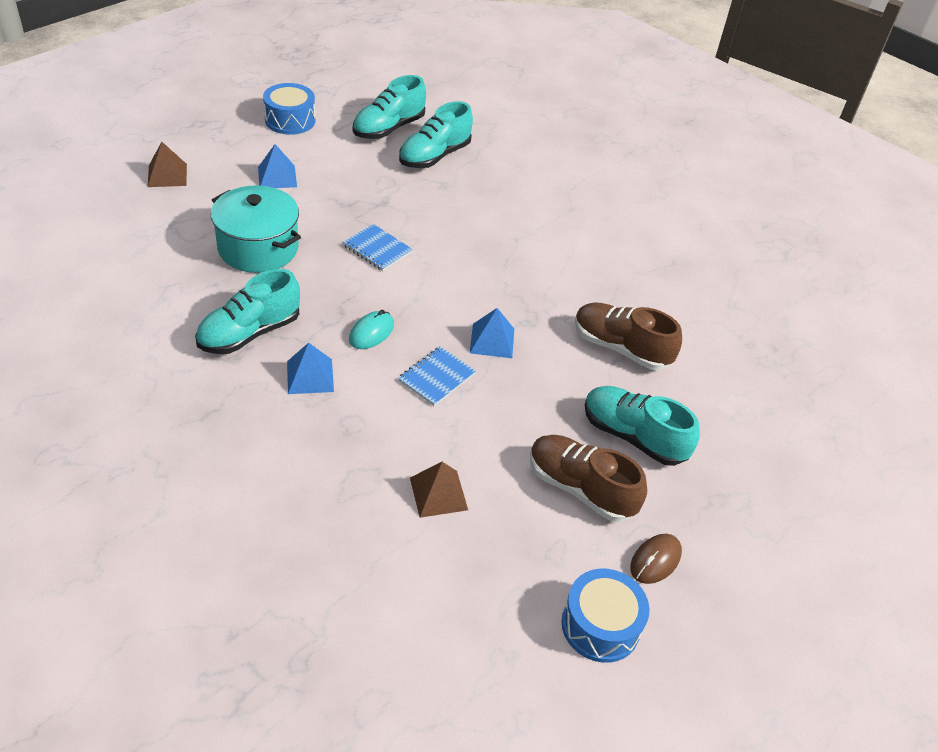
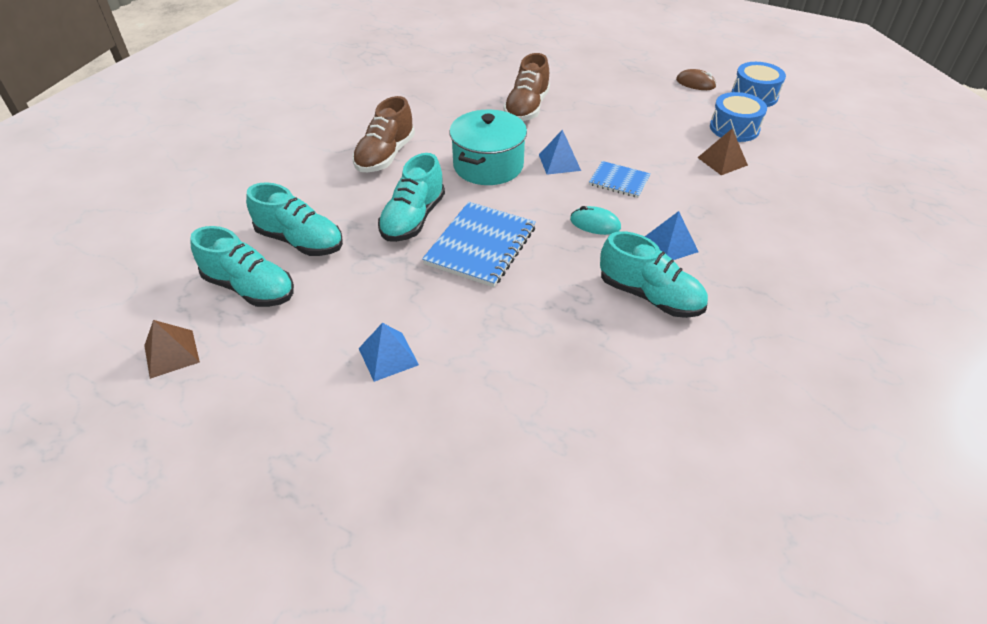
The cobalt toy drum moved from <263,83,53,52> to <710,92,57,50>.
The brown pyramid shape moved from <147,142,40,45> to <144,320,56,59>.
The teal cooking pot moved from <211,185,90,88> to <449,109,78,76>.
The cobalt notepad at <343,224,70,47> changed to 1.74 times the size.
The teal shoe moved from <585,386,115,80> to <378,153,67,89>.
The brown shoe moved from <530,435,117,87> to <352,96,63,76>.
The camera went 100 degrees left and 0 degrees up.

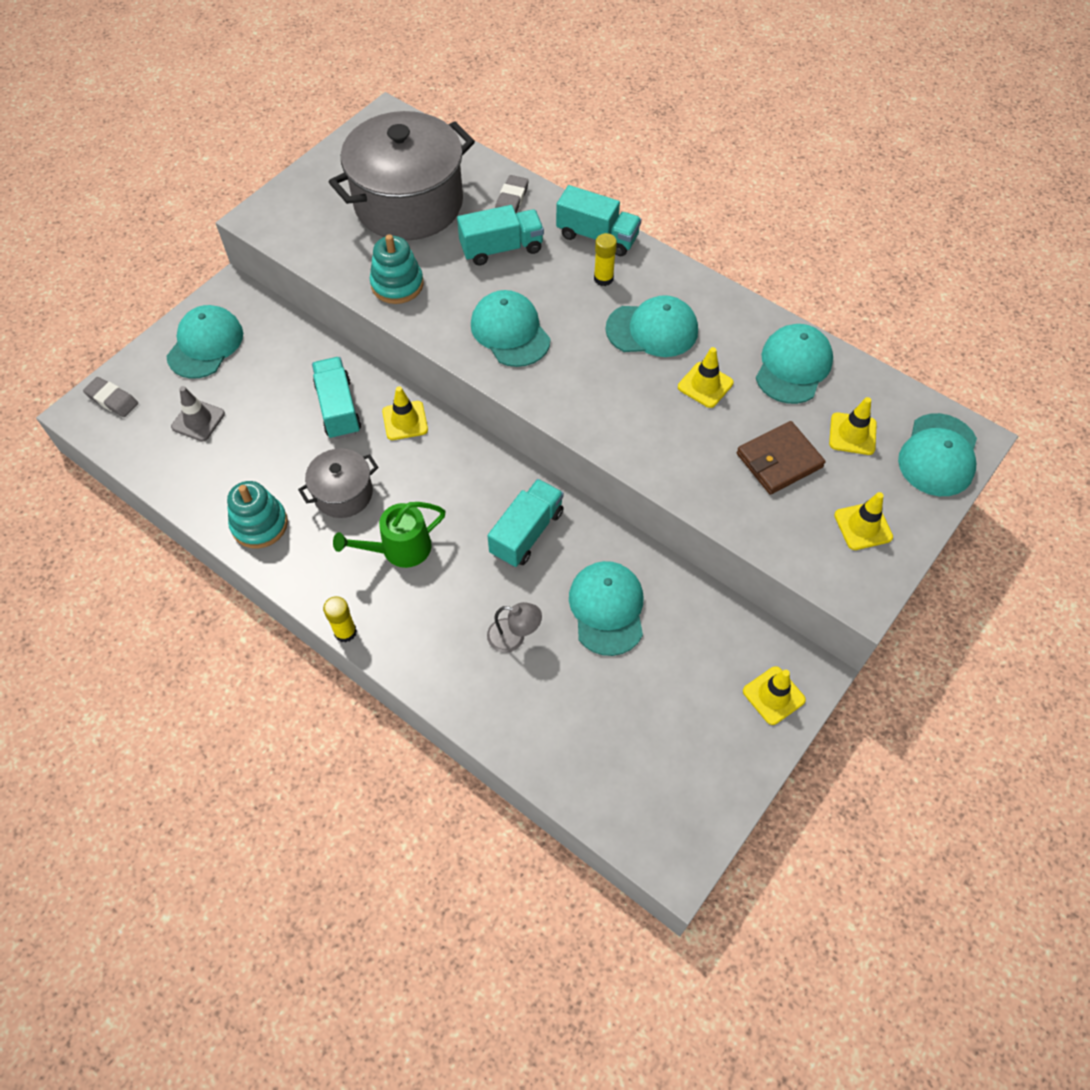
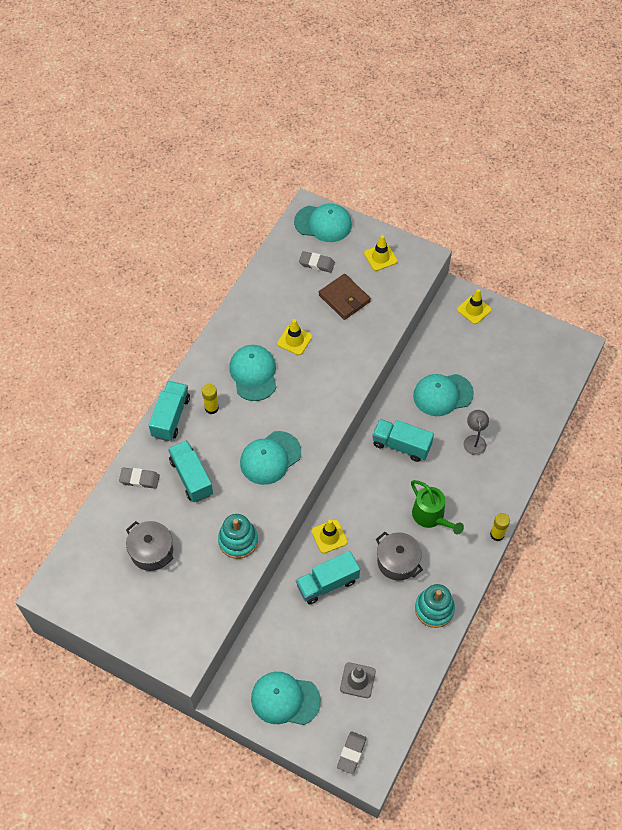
The grey cooking pot at <329,111,146,130> changed to 0.49 times the size.
The teal cap at <756,324,77,80> disappeared.
The yellow road cone at <829,397,48,58> was replaced by the grey gum eraser at <299,251,36,22>.
The camera went 100 degrees left and 0 degrees up.

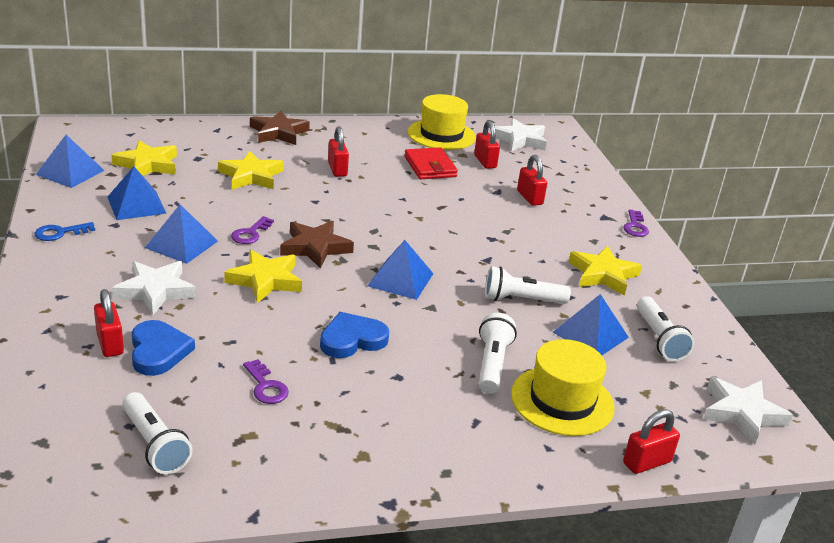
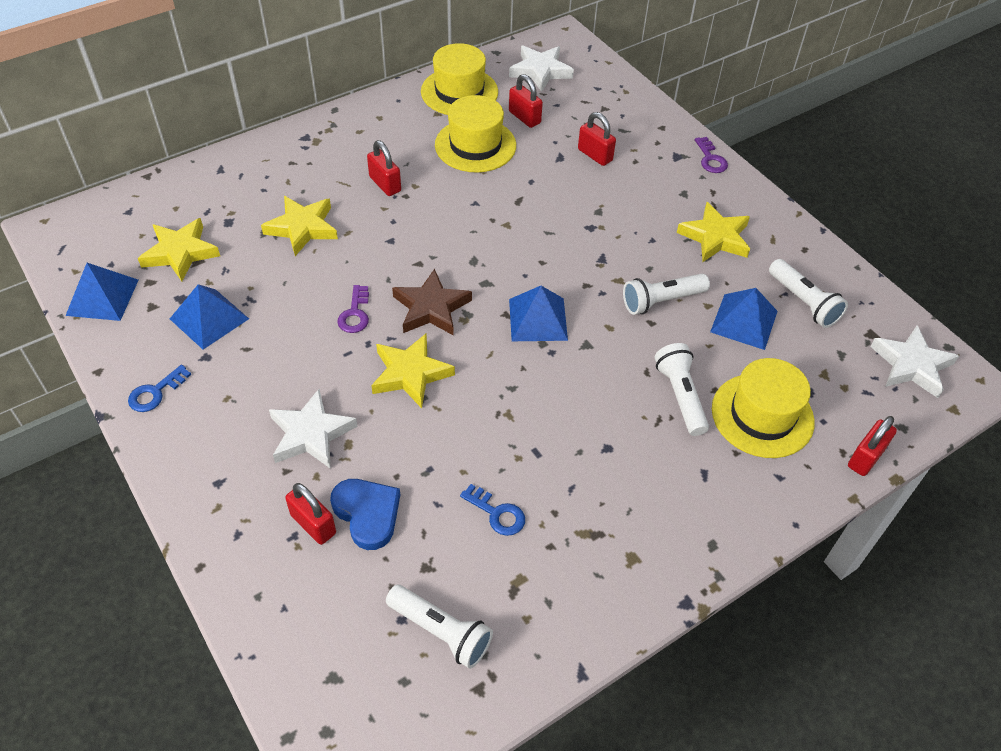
The brown star at <250,111,60,34> disappeared.
The red billfold at <404,147,54,32> was replaced by the yellow hat at <435,95,81,78>.
The cobalt pyramid shape at <145,204,73,60> disappeared.
The cobalt heart shape at <320,312,69,46> disappeared.
The purple latchkey at <243,359,46,45> became the cobalt latchkey at <460,484,65,52>.
The camera went 20 degrees left and 20 degrees up.

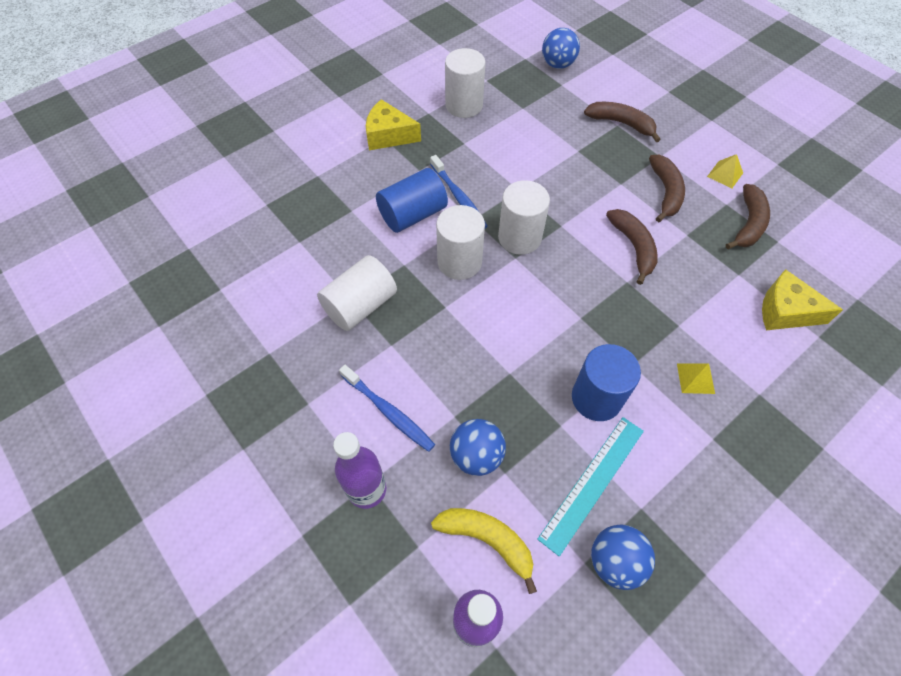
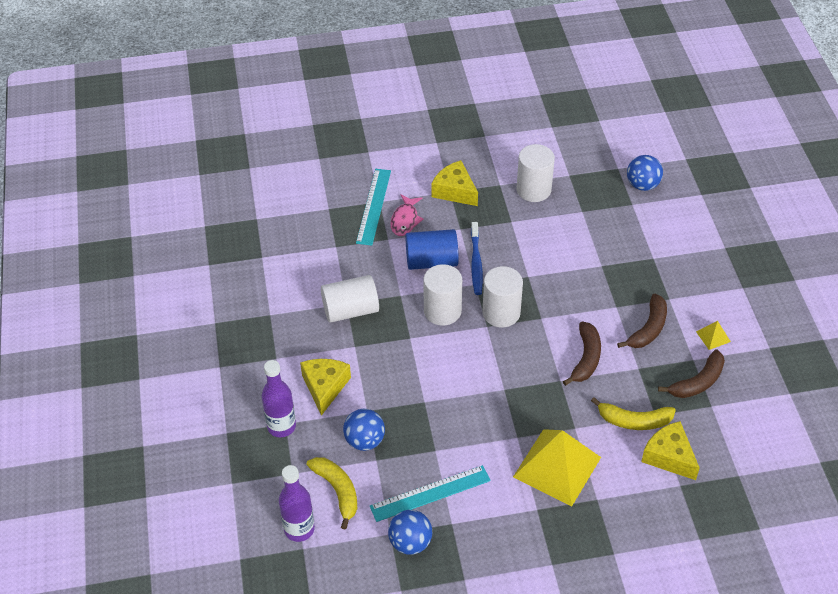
The brown banana fruit at <584,102,77,40> disappeared.
The cobalt solid cylinder at <572,344,69,77> disappeared.
The yellow pyramid shape at <677,363,38,31> changed to 2.40 times the size.
The cobalt tooth brush at <339,365,96,87> was replaced by the yellow cheese at <300,359,51,57>.
The teal ruler at <356,169,35,77> appeared.
The rose-pink toy fish at <390,194,33,42> appeared.
The yellow banana fruit at <591,397,85,33> appeared.
The camera went 30 degrees right and 10 degrees down.

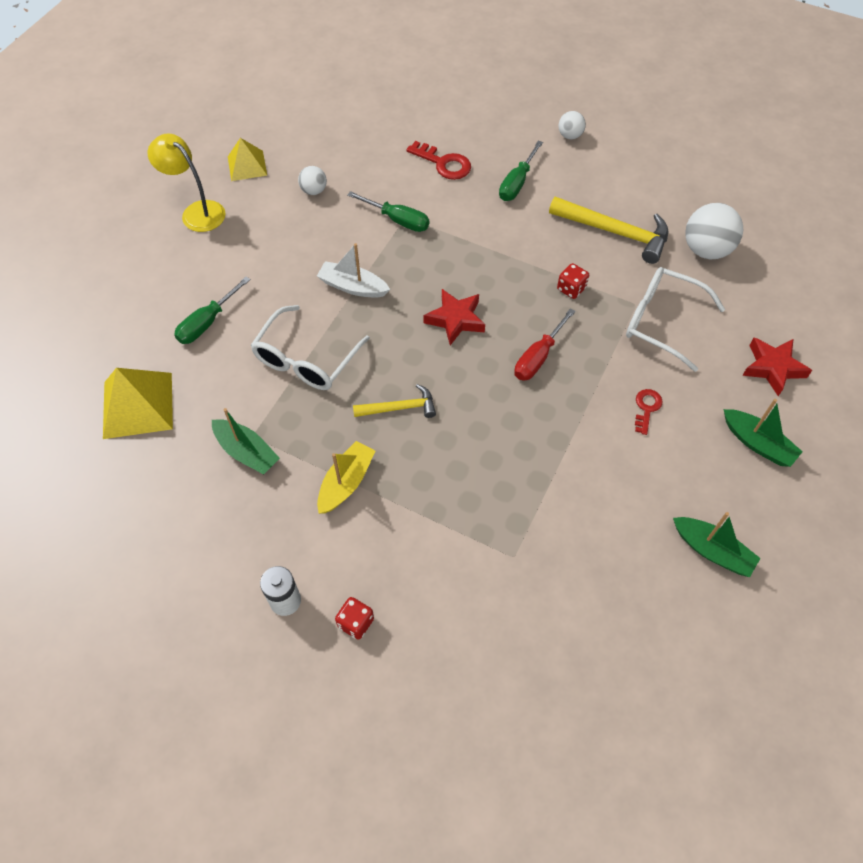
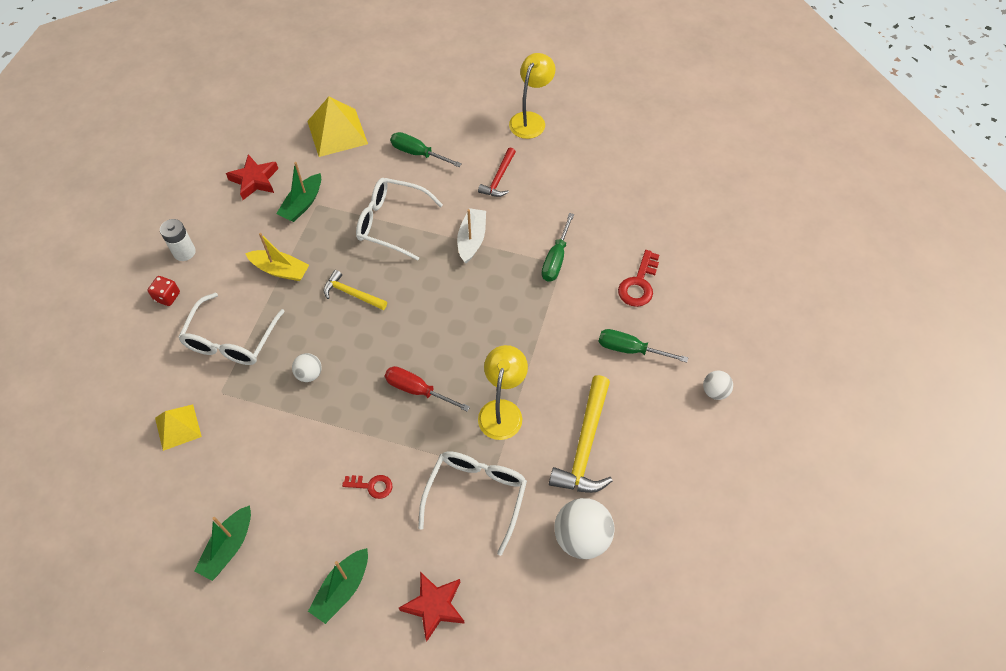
The yellow pyramid shape moved from <228,138,39,43> to <155,404,47,47>.
The pure white play ball moved from <298,166,29,29> to <292,353,30,29>.
The red die at <557,263,32,36> was replaced by the yellow desk lamp at <478,345,50,95>.
The red star moved from <423,289,62,56> to <226,155,52,45>.
The yellow hammer at <353,384,83,34> turned 135 degrees clockwise.
The red hammer at <478,148,38,49> appeared.
The pure white spectacles at <178,293,107,72> appeared.
The camera went 80 degrees right and 0 degrees up.

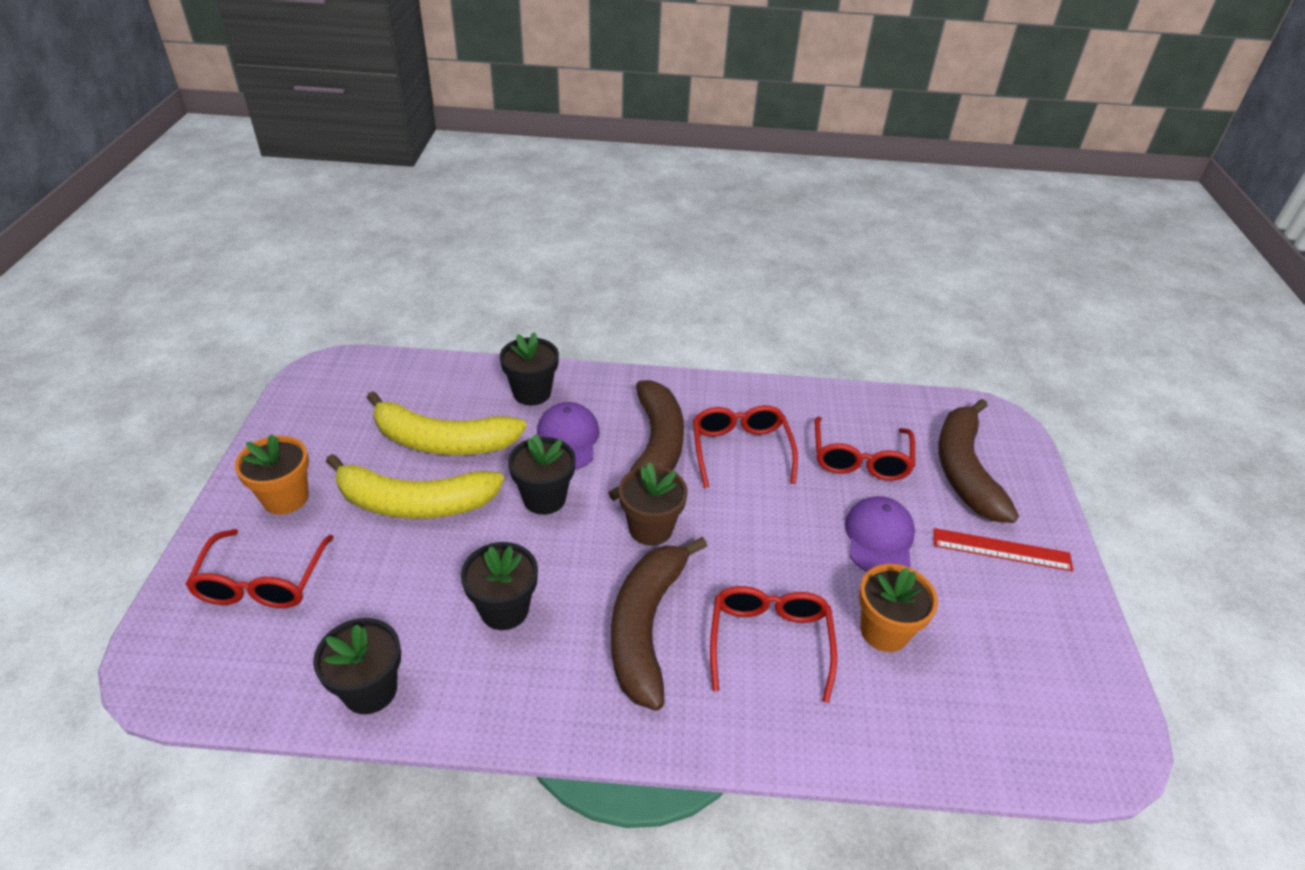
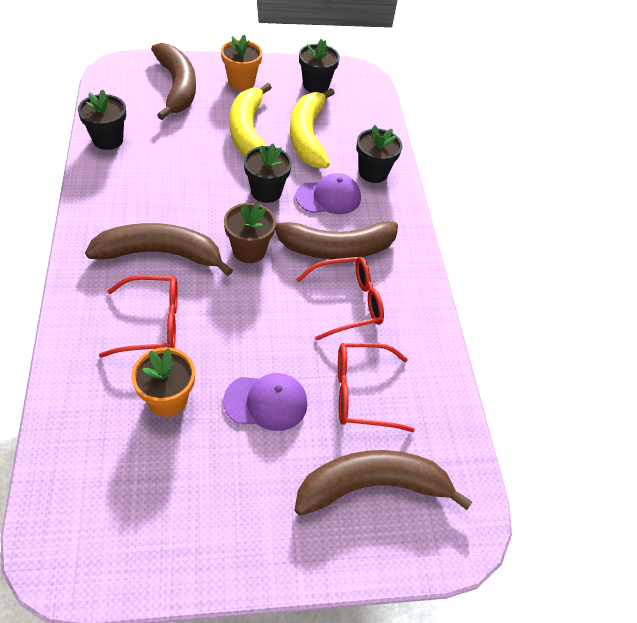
The red ruler at <933,528,140,44> disappeared.
The red spectacles at <185,529,149,79> was replaced by the brown banana fruit at <151,43,45,77>.
The ebony plant pot moved from <461,542,77,88> to <299,39,41,54>.
The camera went 75 degrees right and 10 degrees up.

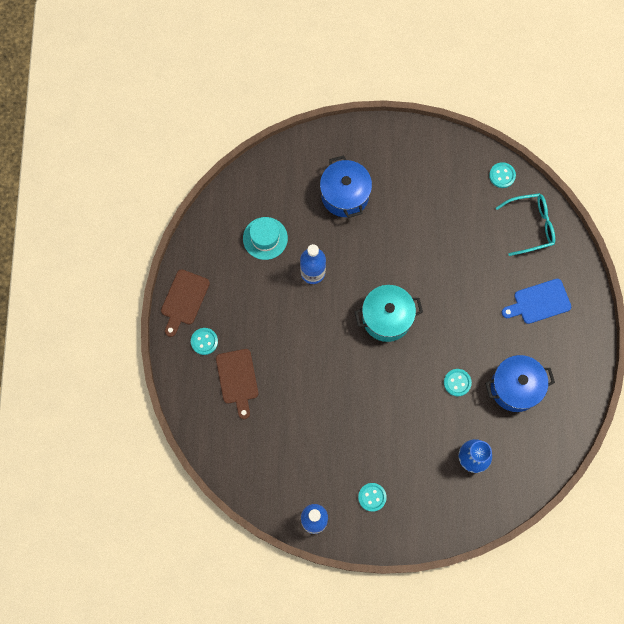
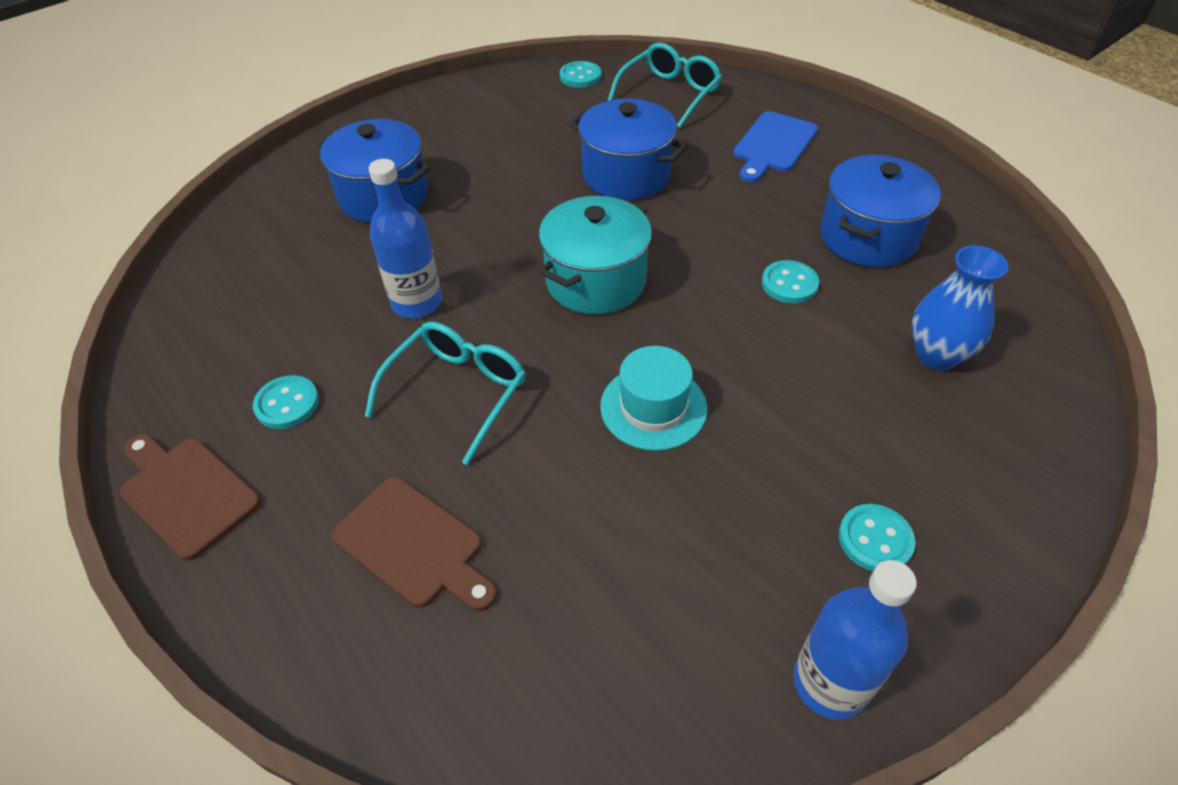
The teal hat moved from <243,217,45,43> to <600,346,107,105>.
The brown cutting board at <161,269,49,68> turned 150 degrees clockwise.
The teal button moved from <191,328,27,27> to <253,375,66,54>.
The cobalt cooking pot at <569,98,119,102> appeared.
The teal spectacles at <365,322,161,143> appeared.
The camera went 40 degrees left and 25 degrees down.

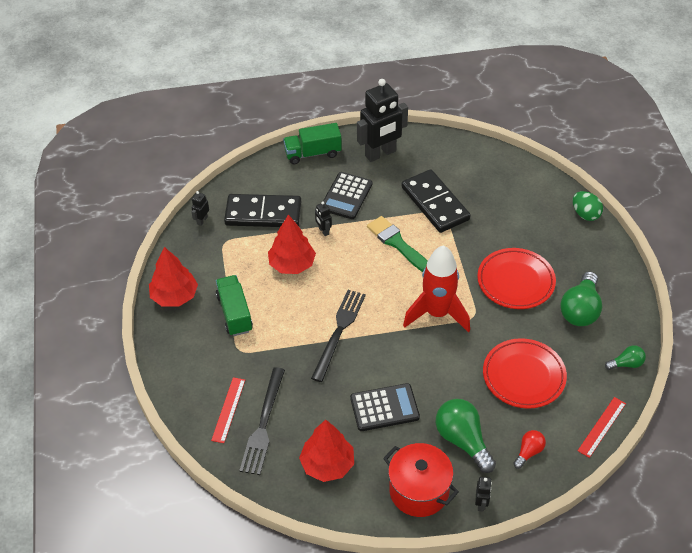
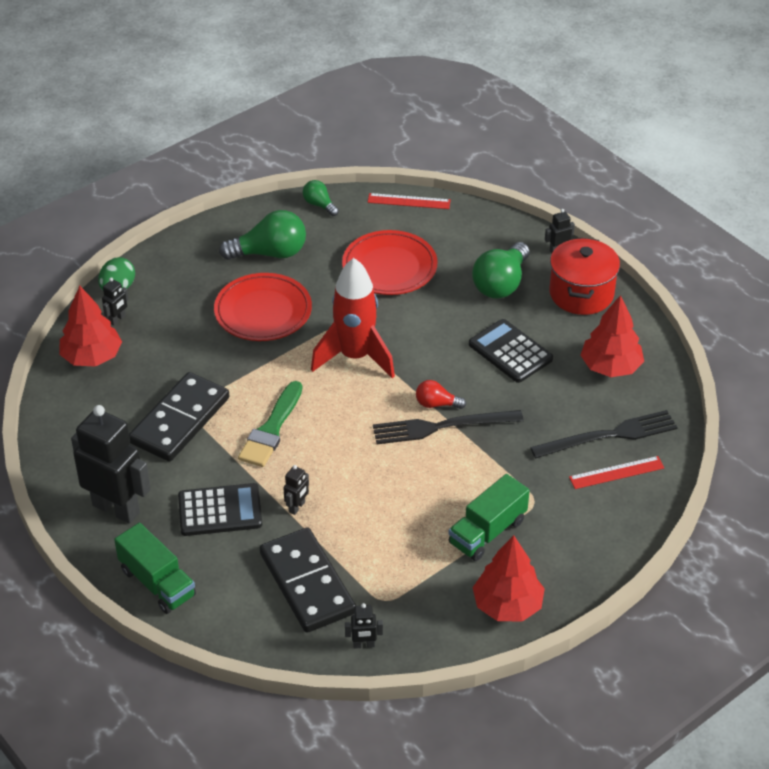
The red tree moved from <268,214,48,60> to <59,286,63,80>.
The red lightbulb moved from <513,430,33,39> to <416,380,50,29>.
The ebony robot at <102,277,27,49> appeared.
The camera went 120 degrees left and 5 degrees down.

